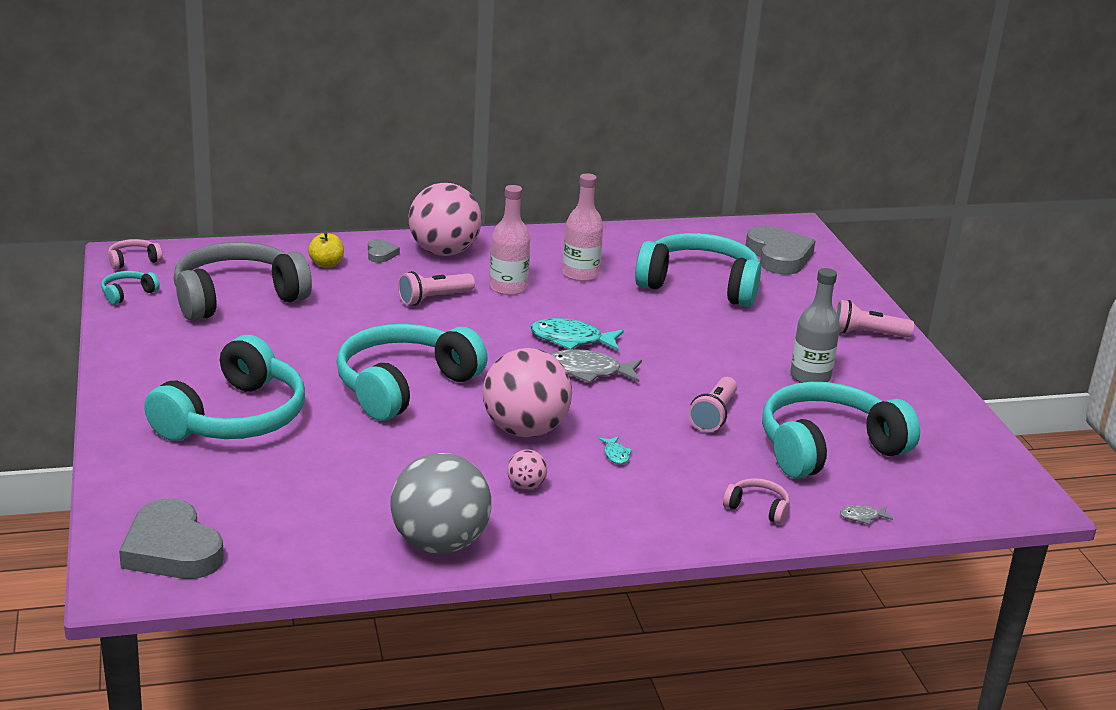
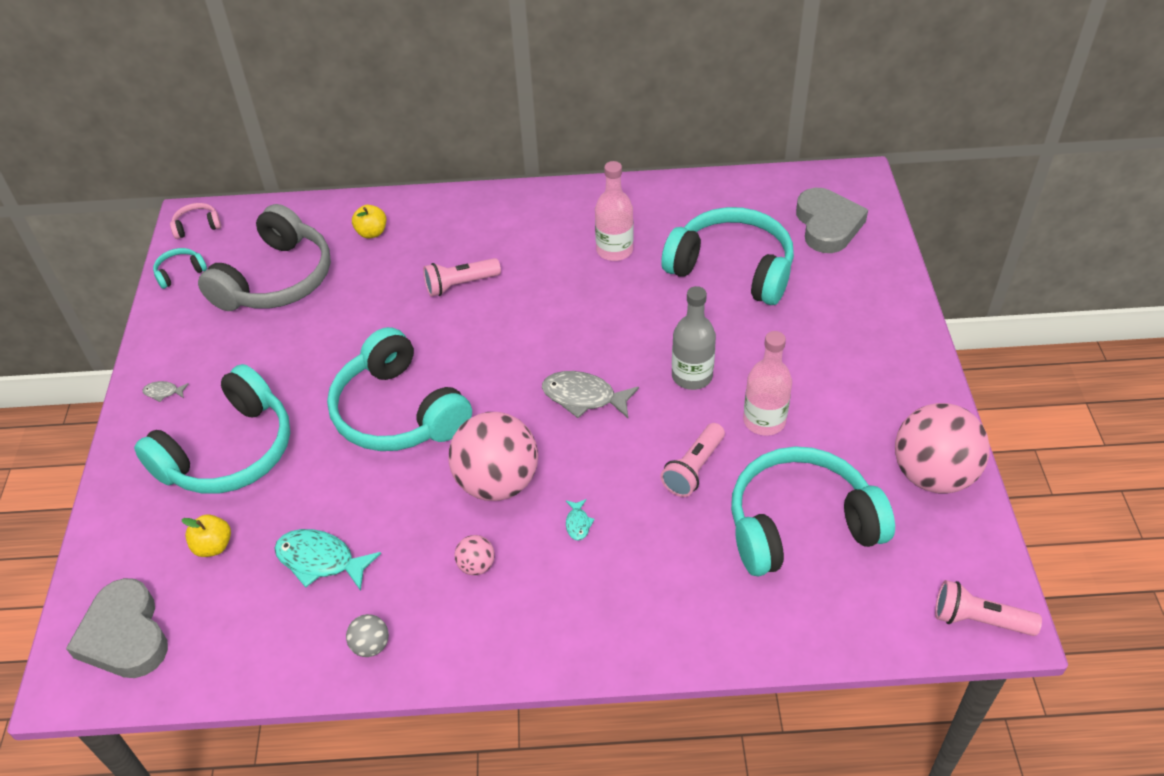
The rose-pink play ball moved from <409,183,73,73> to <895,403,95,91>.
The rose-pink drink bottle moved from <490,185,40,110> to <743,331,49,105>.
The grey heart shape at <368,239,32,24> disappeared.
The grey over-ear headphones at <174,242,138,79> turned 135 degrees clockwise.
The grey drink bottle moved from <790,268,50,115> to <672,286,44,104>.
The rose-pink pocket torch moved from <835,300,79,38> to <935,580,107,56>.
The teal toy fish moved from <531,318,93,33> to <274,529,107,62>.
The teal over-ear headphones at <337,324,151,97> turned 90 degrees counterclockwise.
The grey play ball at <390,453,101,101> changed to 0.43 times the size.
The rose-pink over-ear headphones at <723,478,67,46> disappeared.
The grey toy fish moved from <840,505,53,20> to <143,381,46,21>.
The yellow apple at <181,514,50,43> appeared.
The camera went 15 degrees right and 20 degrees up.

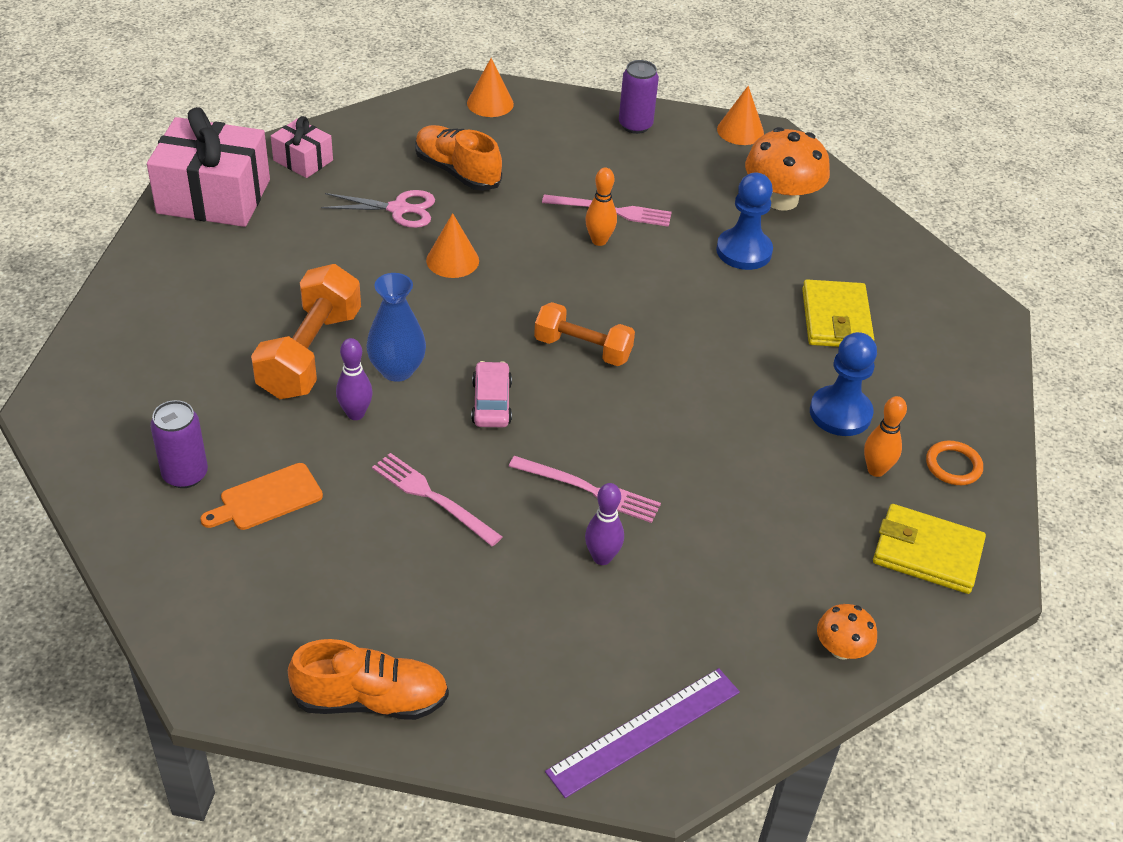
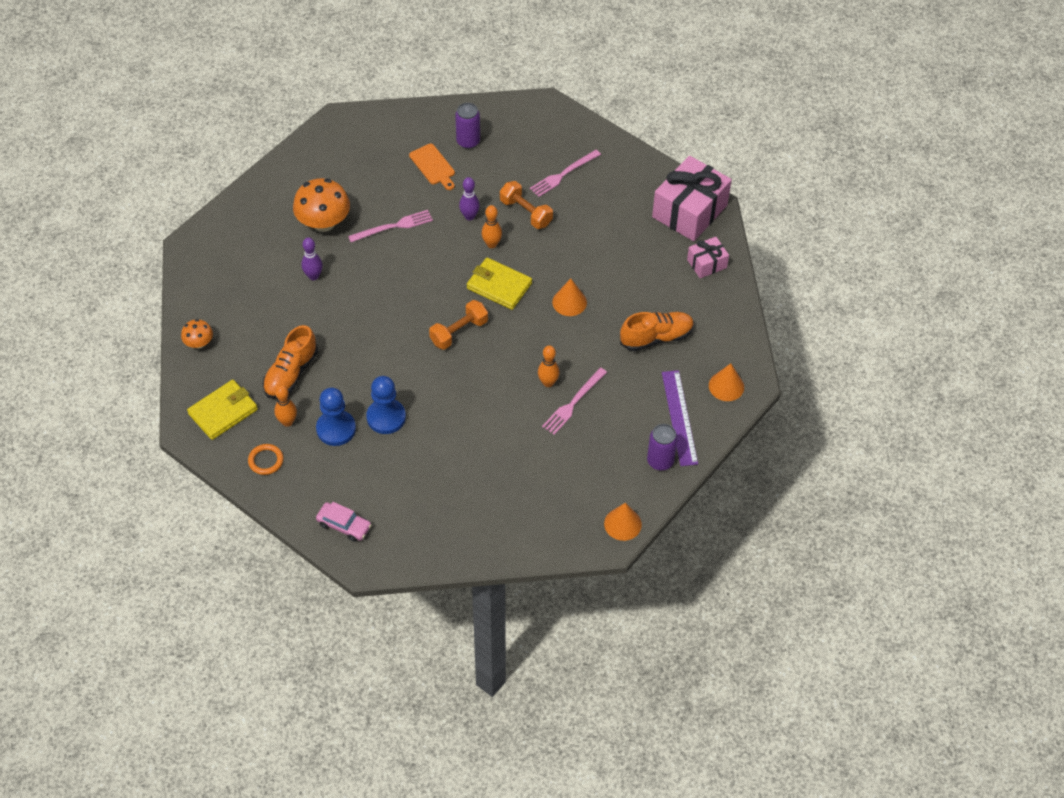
The orange toadstool moved from <745,127,85,84> to <293,178,57,54>.
The cobalt pawn moved from <716,173,57,97> to <366,376,40,58>.
The rose-pink scissors at <321,190,114,38> disappeared.
The orange dumbbell at <251,264,110,135> changed to 0.66 times the size.
The cobalt vase at <366,273,60,109> was replaced by the orange tenpin at <482,205,20,43>.
The yellow billfold moved from <802,280,72,67> to <467,258,65,52>.
The rose-pink toy car moved from <471,361,41,66> to <316,502,55,40>.
The rose-pink fork moved from <509,456,152,67> to <530,150,71,47>.
The orange cutting board at <200,463,123,67> turned 150 degrees clockwise.
The orange shoe moved from <288,639,161,81> to <263,325,55,74>.
The purple ruler moved from <545,668,195,130> to <662,370,36,96>.
The camera went 120 degrees right and 10 degrees up.

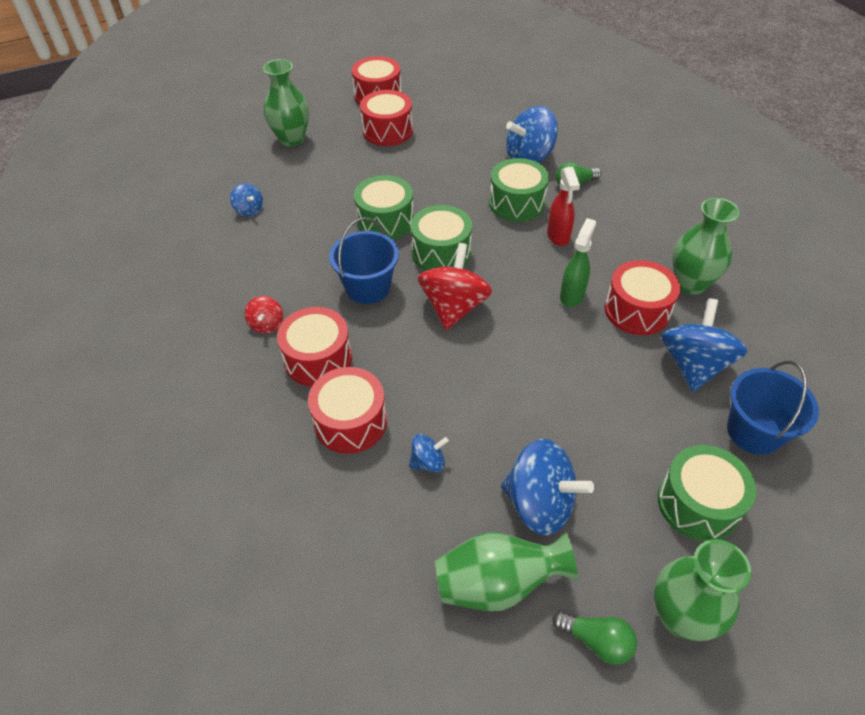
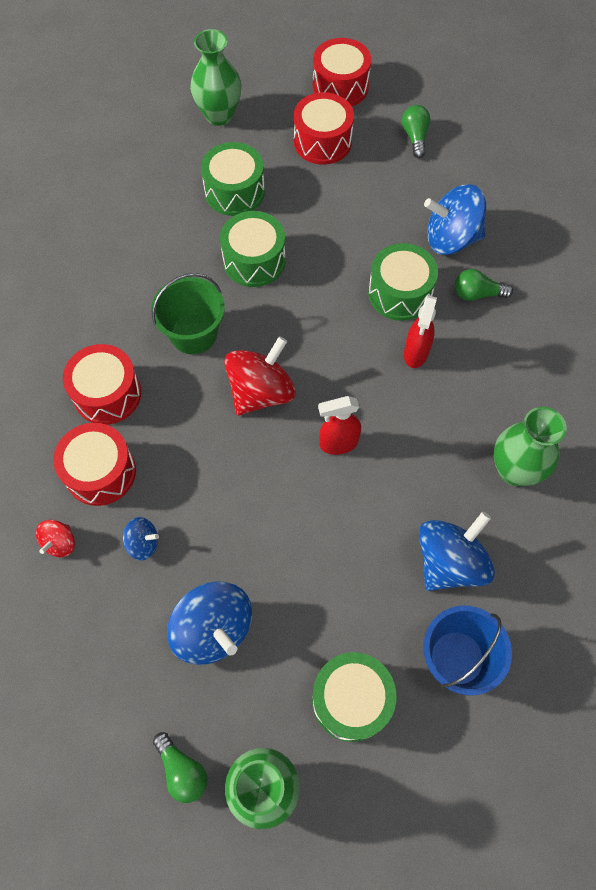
The cobalt spinning top at <230,183,33,34> disappeared.
The leaf-green toy drum moved from <410,205,62,66> to <201,142,64,74>.
The cobalt sand bucket at <329,217,70,87> became the leaf-green sand bucket at <151,273,74,82>.
The leaf-green sprayer at <560,218,36,89> disappeared.
The red toy drum at <605,260,76,75> disappeared.
The red spinning top moved from <245,296,38,37> to <36,520,39,37>.
The leaf-green vase at <435,532,143,79> disappeared.
The leaf-green lightbulb at <402,105,28,53> appeared.
The red sprayer at <318,396,43,59> appeared.
The camera went 25 degrees right and 15 degrees up.

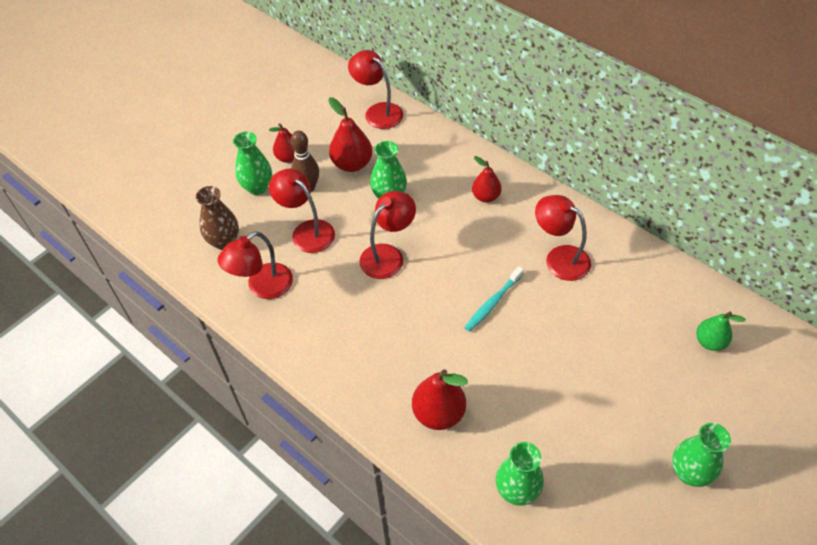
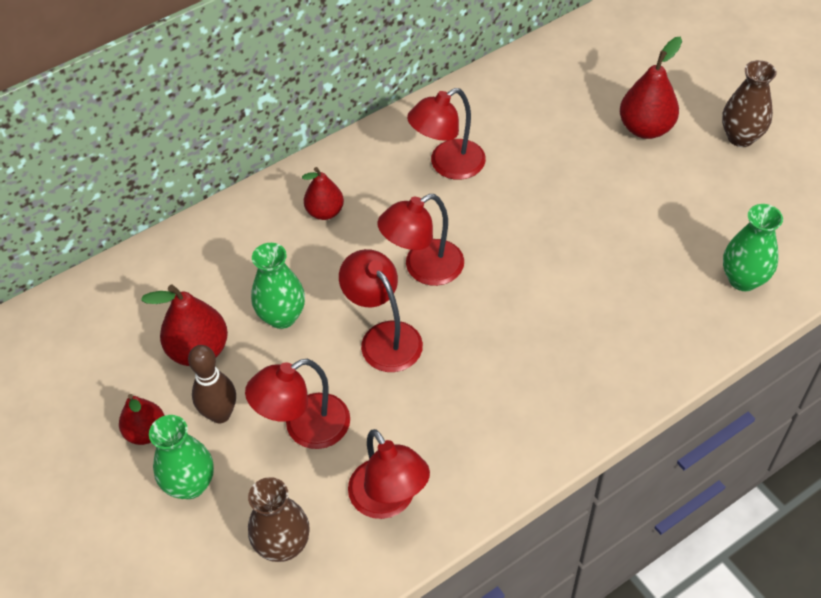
The red desk lamp moved from <348,50,55,79> to <377,194,87,92>.
The teal tooth brush at <464,266,60,66> disappeared.
The leaf-green toy pear at <696,311,50,40> disappeared.
The red toy pear moved from <412,369,56,61> to <620,37,62,102>.
The leaf-green vase at <672,423,59,64> became the brown vase at <722,60,55,87>.
The camera went 75 degrees left and 0 degrees up.

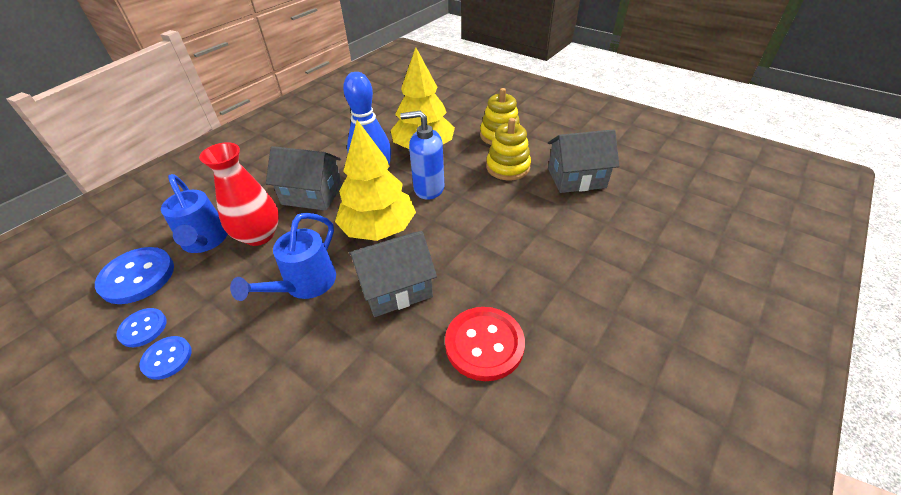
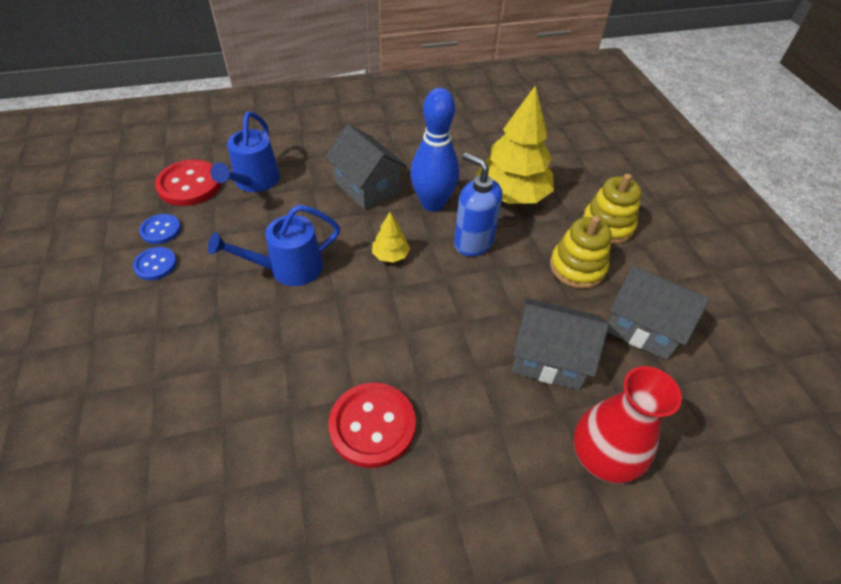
The yellow tree at <335,120,81,121> changed to 0.45 times the size.
The red vase moved from <199,142,80,104> to <574,366,108,117>.
The grey house moved from <349,231,88,86> to <512,298,97,92>.
The cobalt button at <95,247,79,57> became the red button at <155,159,66,47>.
The camera went 35 degrees right and 5 degrees up.

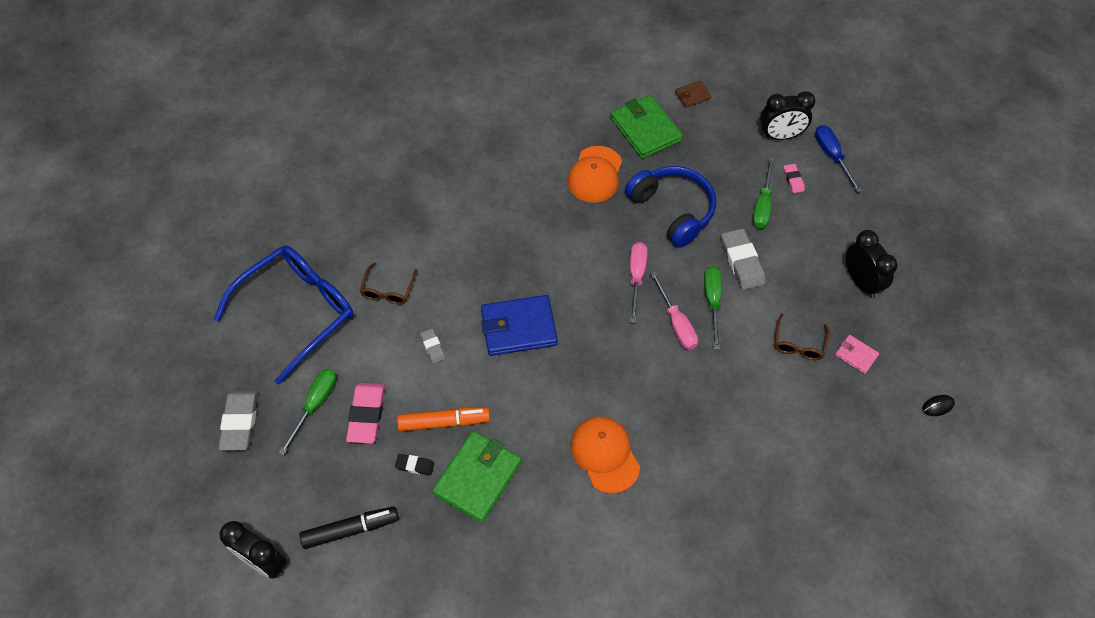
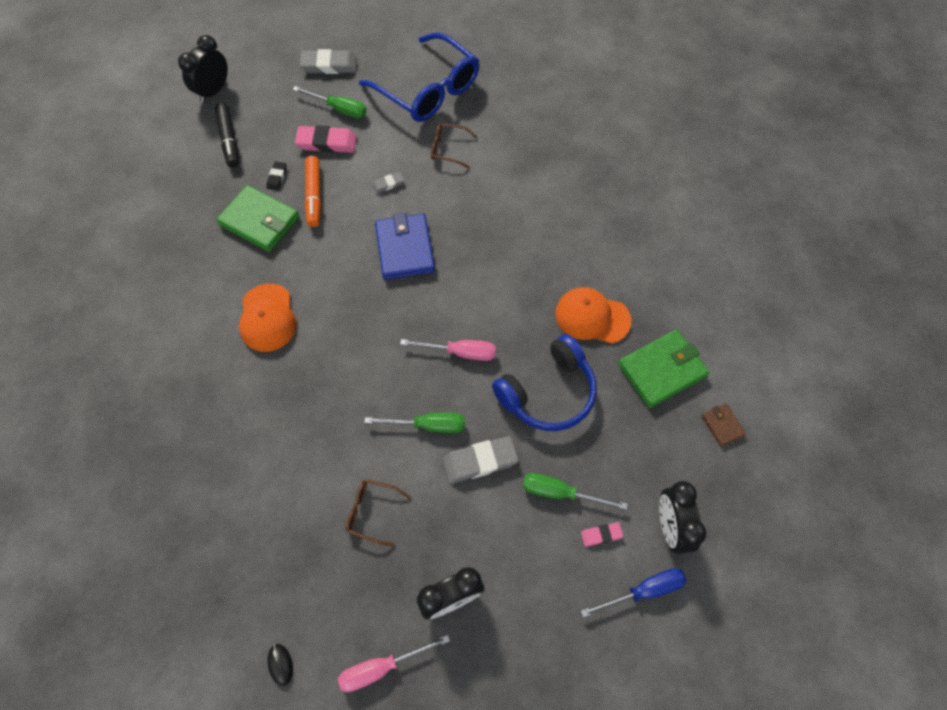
The rose-pink flat screwdriver moved from <650,271,48,79> to <338,635,112,57>.
The rose-pink billfold at <835,335,44,39> disappeared.
The orange cap at <571,416,69,77> turned 105 degrees clockwise.
The camera went 90 degrees right and 5 degrees up.

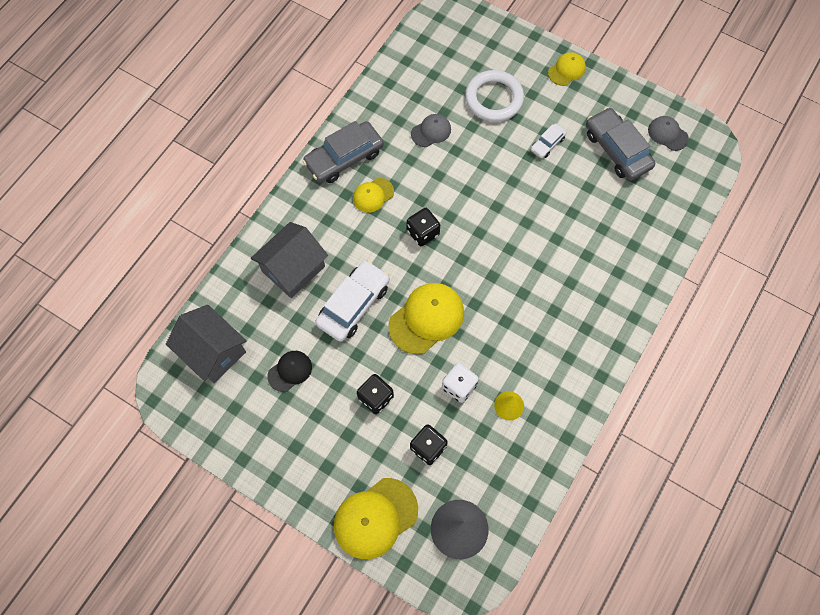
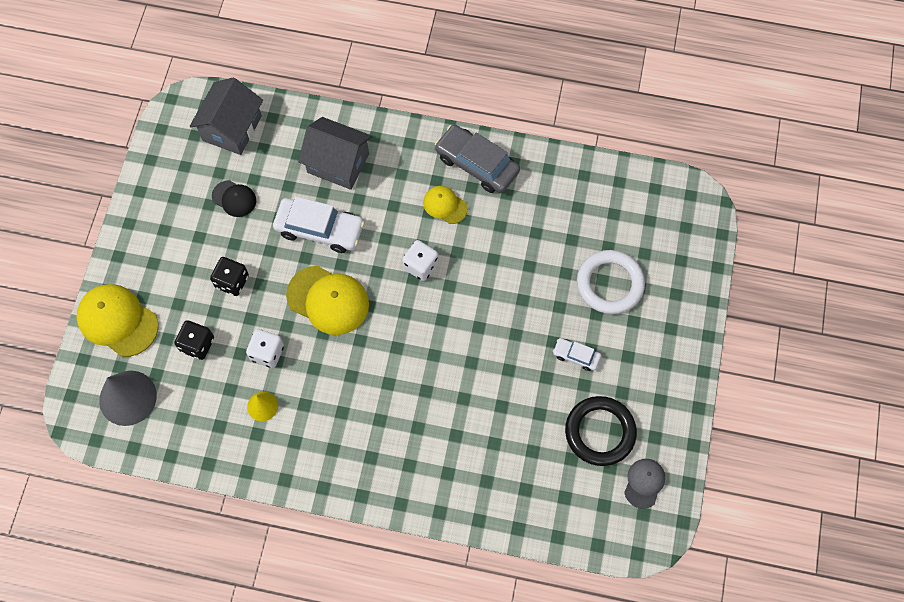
The yellow cap at <548,52,38,34> disappeared.
The grey toy car at <586,107,69,74> was replaced by the ebony ring at <565,396,72,70>.
The grey cap at <411,114,40,33> disappeared.
The ebony die at <407,208,33,38> became the pure white die at <402,240,36,41>.
The camera went 70 degrees right and 0 degrees up.

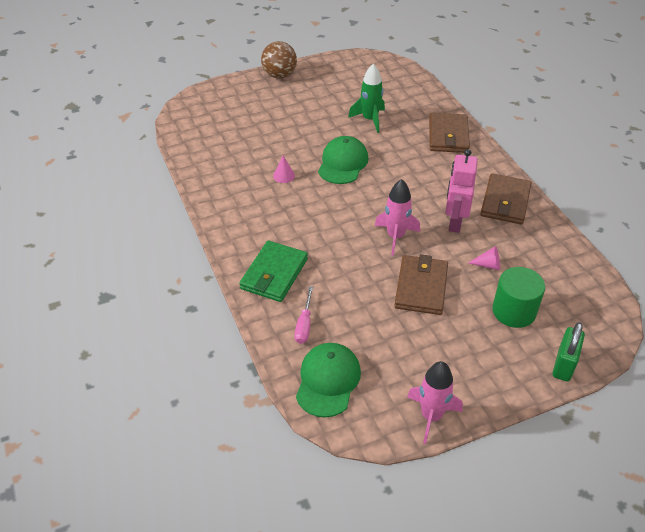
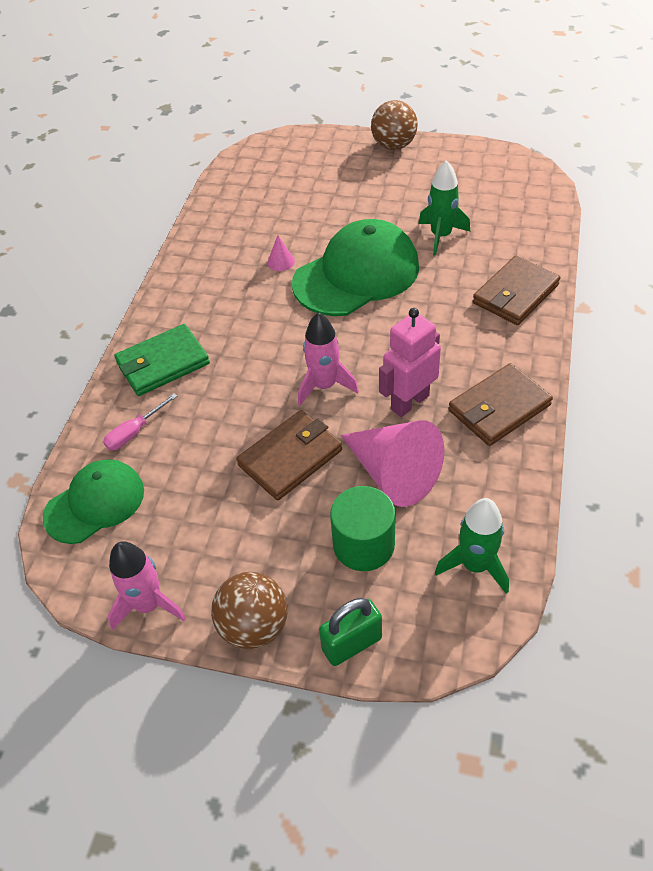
The leaf-green cap at <318,136,50,48> changed to 1.60 times the size.
The rose-pink solid cone at <468,246,32,24> changed to 2.48 times the size.
The leaf-green toy rocket at <435,498,74,96> appeared.
The brown play ball at <211,572,77,78> appeared.
The camera went 40 degrees right and 5 degrees up.

